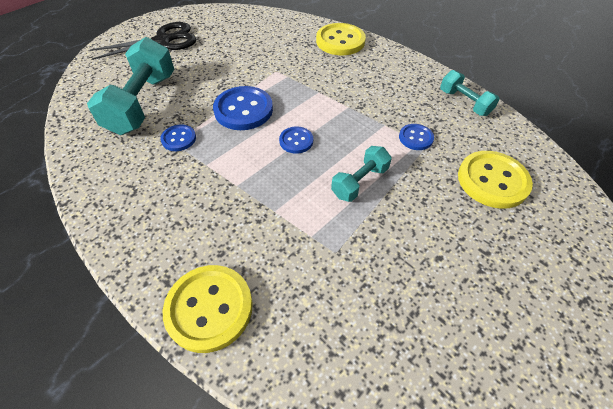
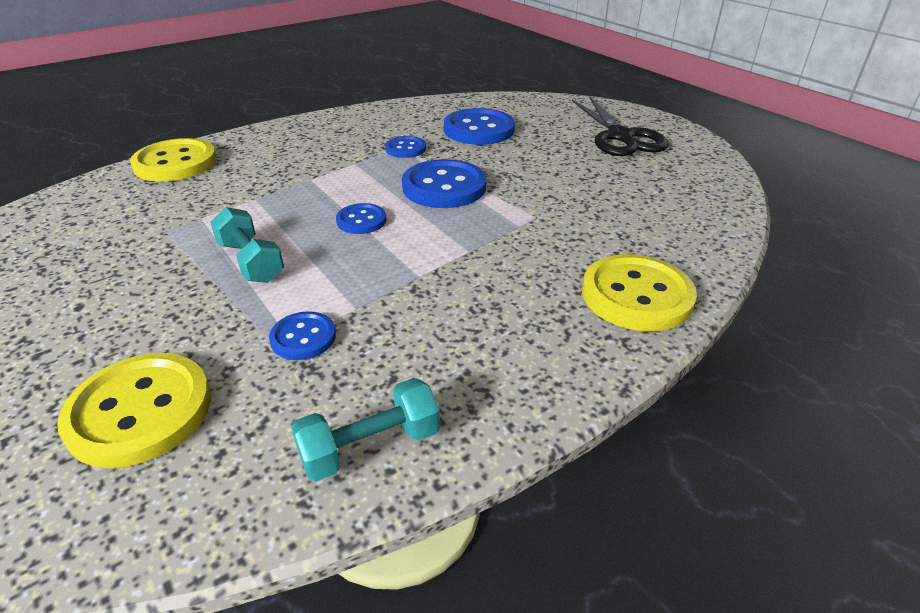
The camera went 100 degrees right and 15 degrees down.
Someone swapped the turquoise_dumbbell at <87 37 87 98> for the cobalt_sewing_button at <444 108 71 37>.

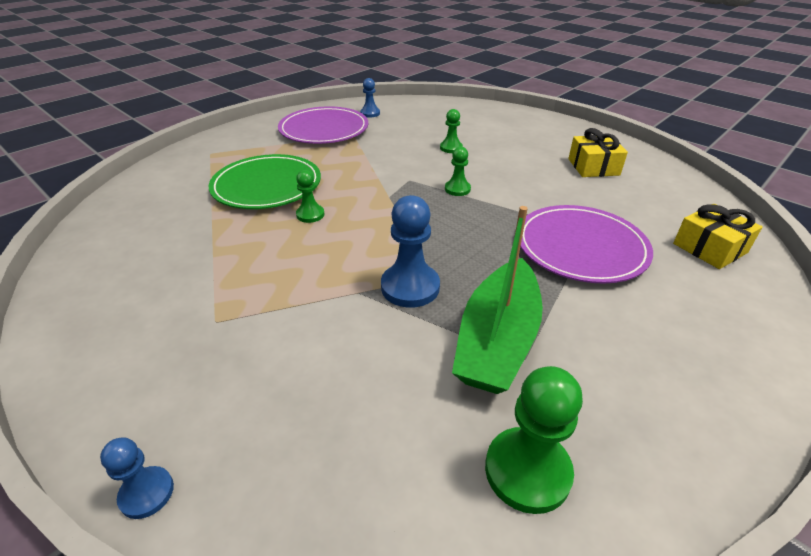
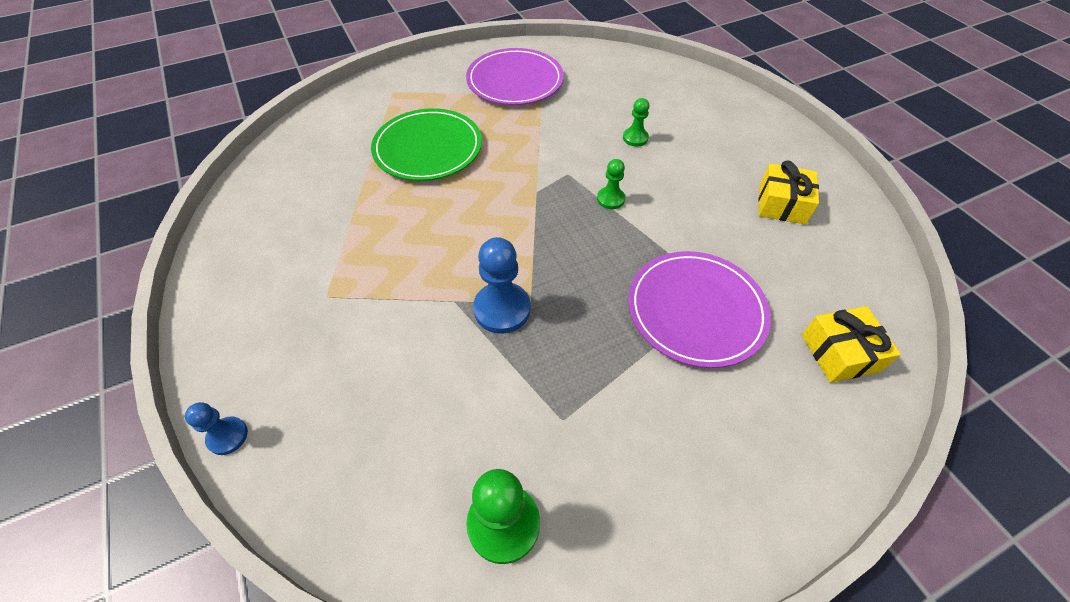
The camera went 20 degrees right and 15 degrees up.
Someone took away the emerald_chess_pawn at <296 170 29 53>.
Someone took away the cobalt_chess_pawn at <360 78 20 40>.
Someone took away the emerald_sailboat at <452 206 91 188>.

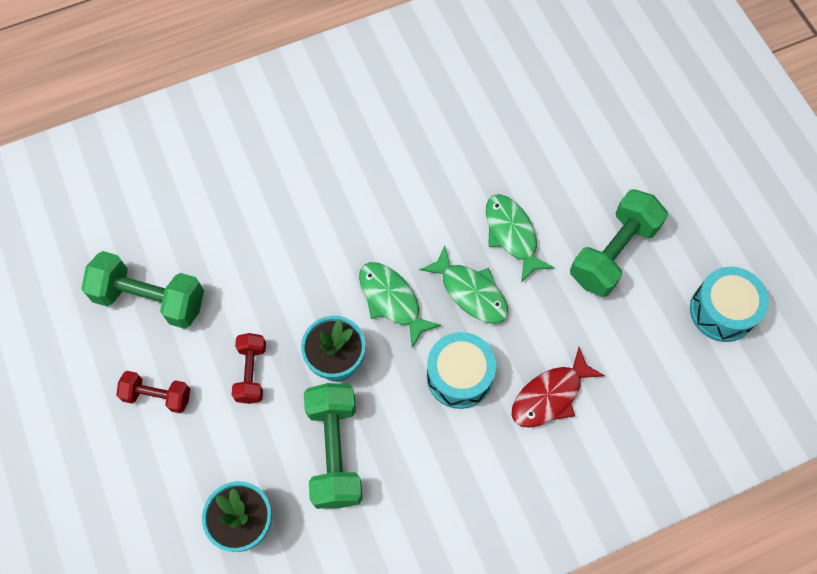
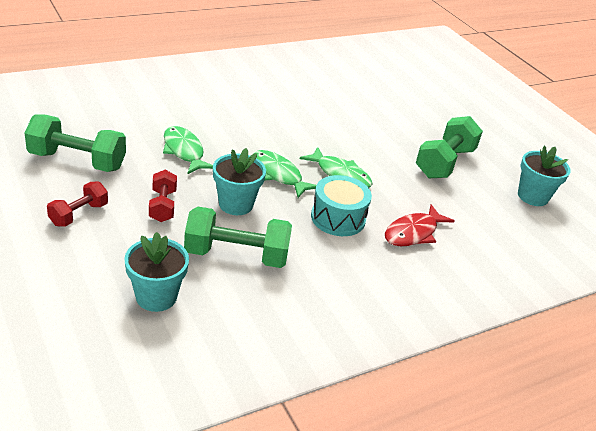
The camera went 10 degrees left and 30 degrees down.
Someone carried the emerald_fish from <486 194 68 89> to <163 126 50 49>.
Someone swapped the turquoise_drum at <690 267 79 75> for the turquoise_plant_pot at <518 145 53 61>.
Someone rotated the red_dumbbell at <116 371 74 42> by 60 degrees counterclockwise.
Someone rotated the emerald_dumbbell at <304 383 59 126> by 75 degrees counterclockwise.

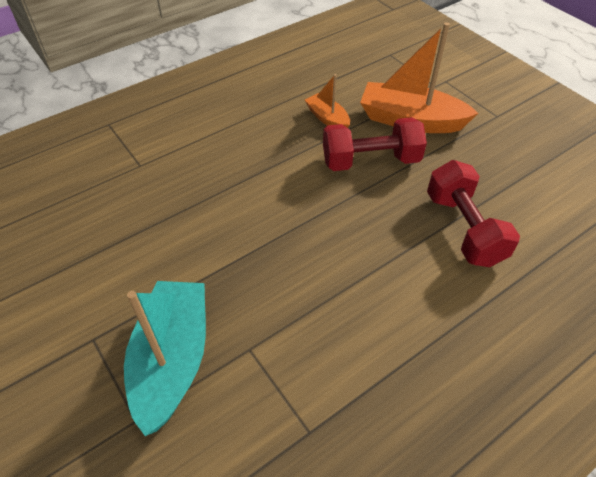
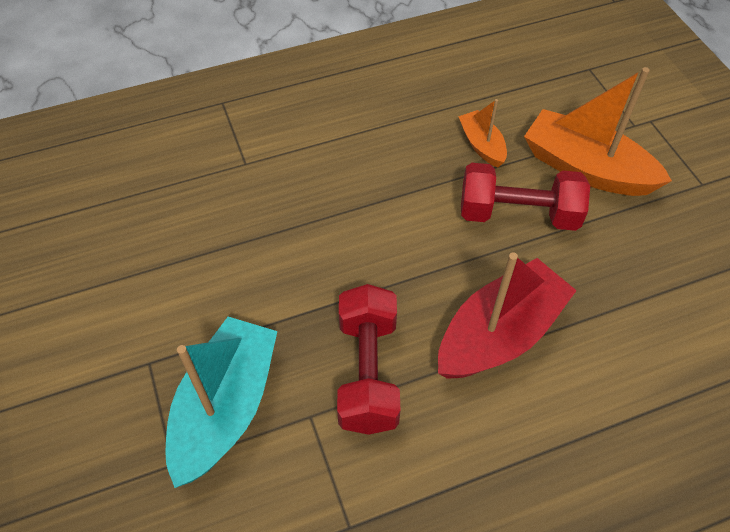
The camera went 15 degrees right and 5 degrees up.
Someone put down the red_sailboat at <438 252 139 127>.
Someone carried the red_dumbbell from <427 160 93 107> to <337 284 63 151>.

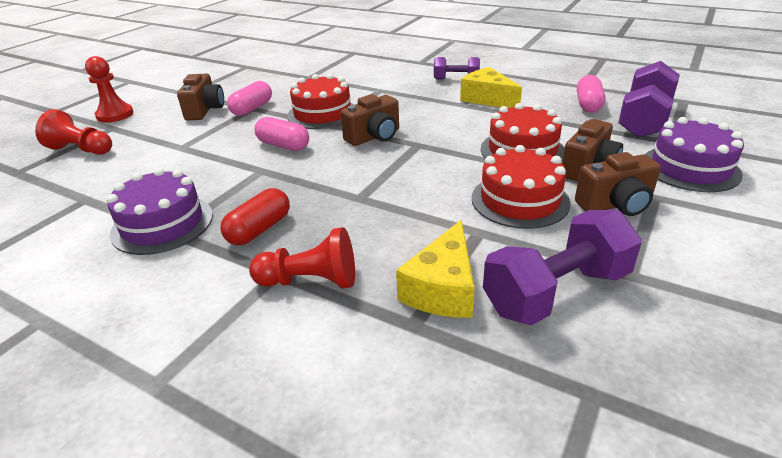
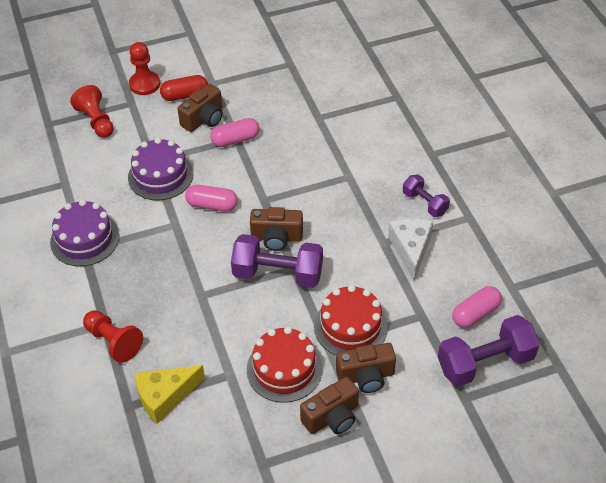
The camera went 40 degrees right and 15 degrees up.
Someone took away the red_gateau at <287 74 67 55>.
Someone carried the red_pill from <220 188 70 57> to <160 75 48 26>.
Someone carried the violet_dumbbell from <483 210 159 115> to <231 234 92 54>.
Someone carried the violet_gateau from <645 117 99 75> to <128 138 65 63>.
Someone repainted the yellow_cheese_wedge at <460 67 62 41>, which became the snow-white_cheese_wedge at <388 219 45 62>.
Someone rotated the rose-pink_pill at <255 117 54 34> by 60 degrees counterclockwise.
Someone rotated the brown_compact_camera at <575 152 86 64> by 60 degrees counterclockwise.

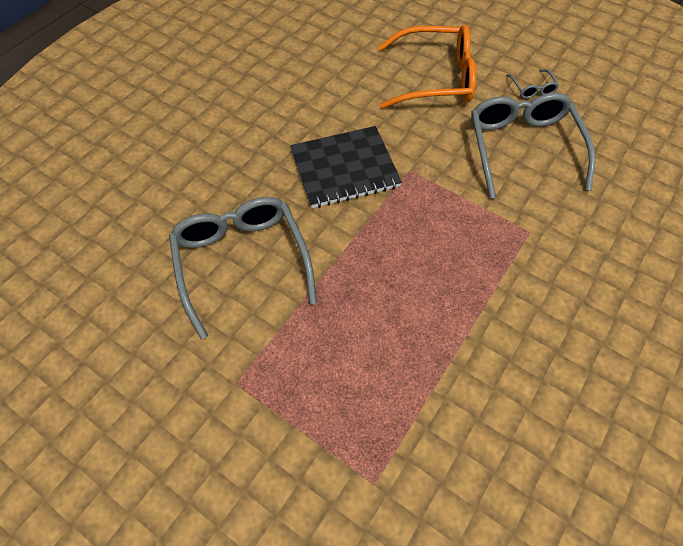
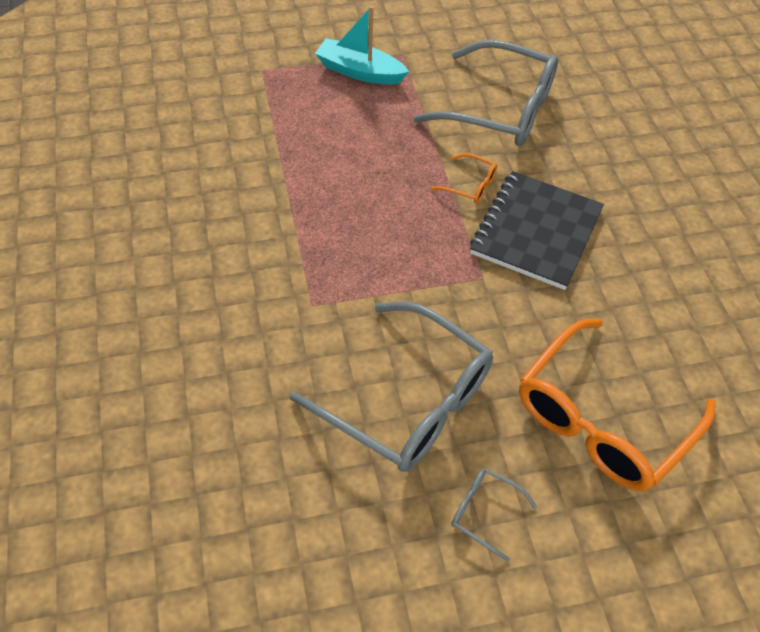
The camera went 130 degrees right and 5 degrees down.
Someone put down the turquoise_sailboat at <315 6 94 79>.
Someone put down the orange_spectacles at <431 153 66 51>.

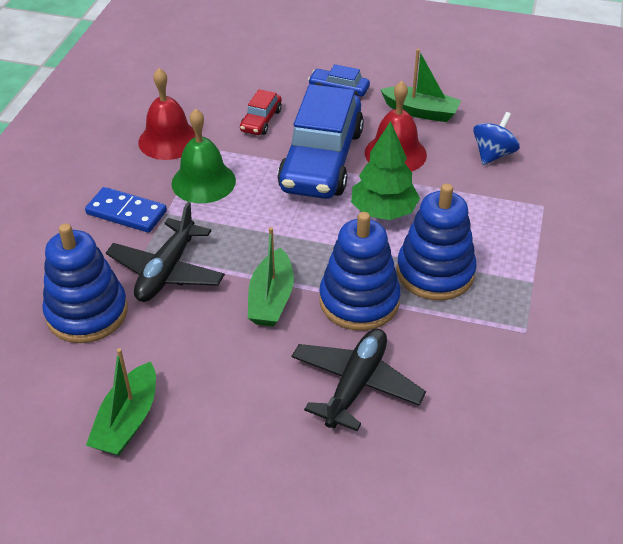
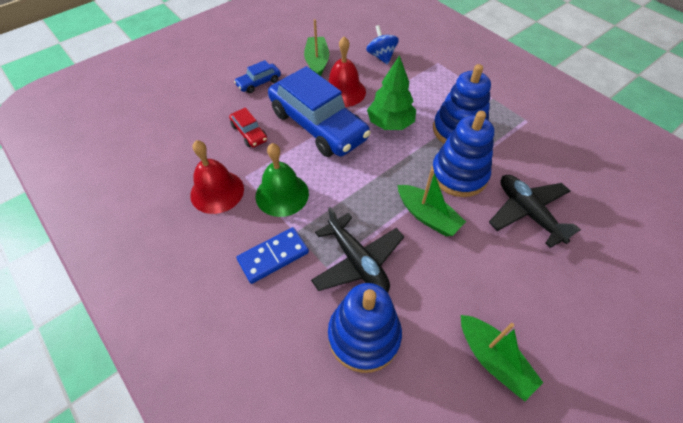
The camera went 55 degrees left and 10 degrees up.
Someone rotated the emerald_sailboat at <380 49 81 73> by 60 degrees counterclockwise.

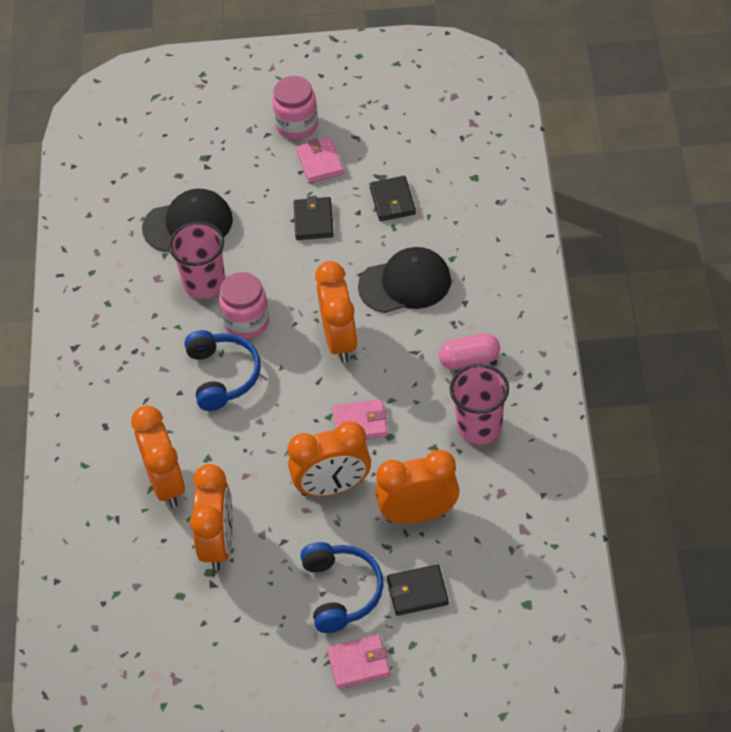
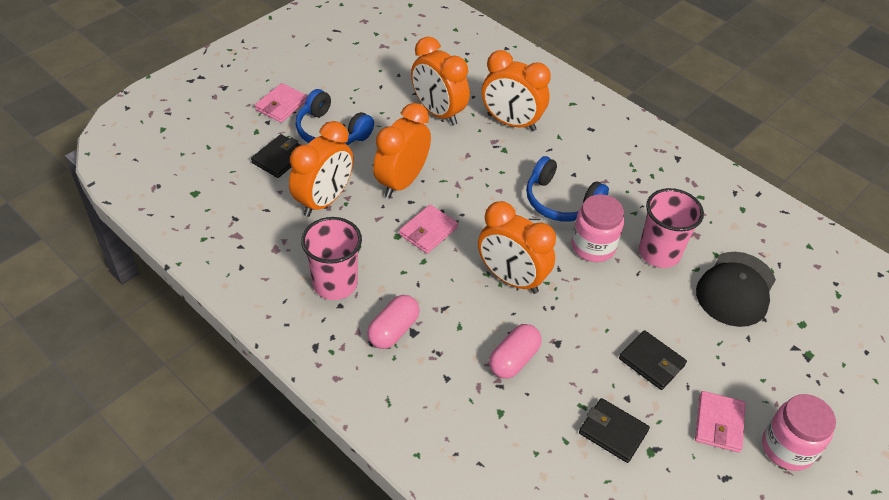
The camera went 130 degrees right and 5 degrees down.
Someone swapped the black_baseball_cap at <358 247 93 66> for the rose-pink_pill at <489 324 53 55>.
Someone rotated the rose-pink_wallet at <296 138 48 45> by 75 degrees clockwise.

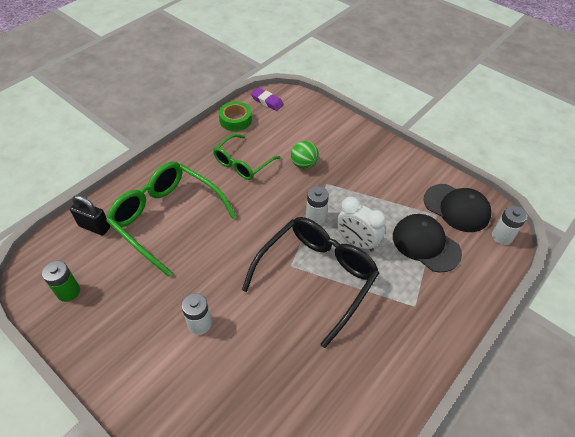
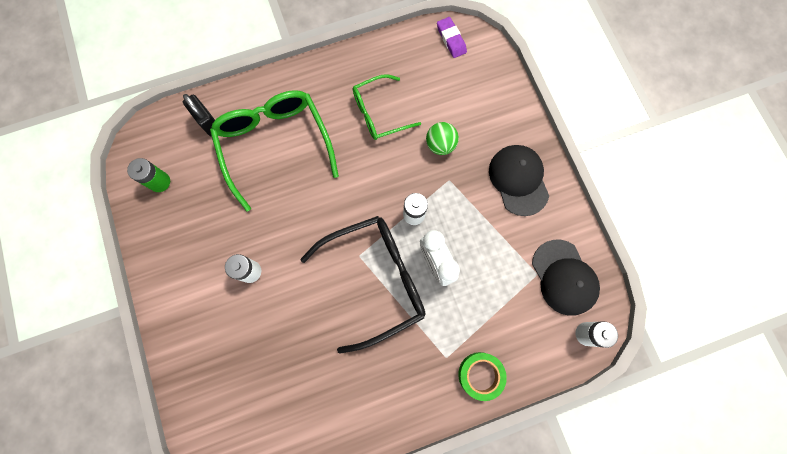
The camera went 30 degrees right and 25 degrees up.
Someone carried the emerald_roll_of_tape from <219 101 33 30> to <458 352 49 49>.
Someone carried the black_baseball_cap from <393 214 69 59> to <489 145 60 71>.

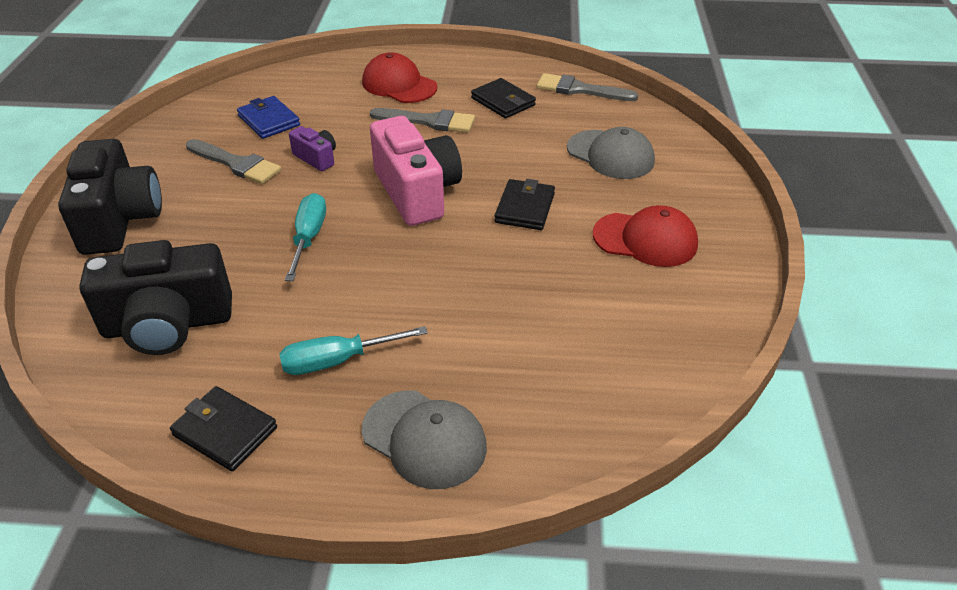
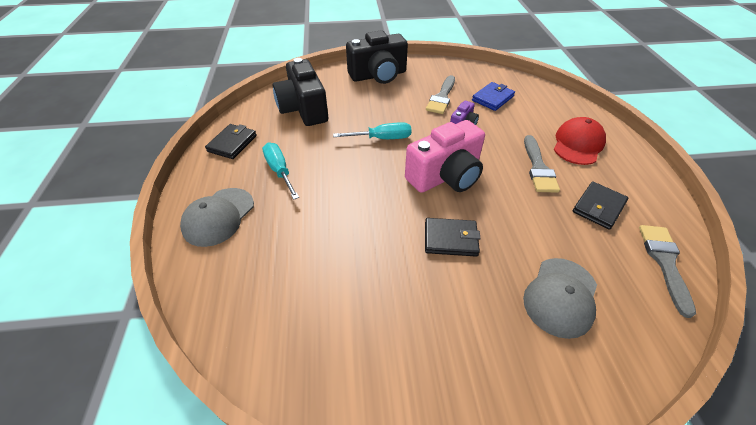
The camera went 80 degrees right and 5 degrees up.
Someone took away the red_baseball_cap at <593 205 105 62>.

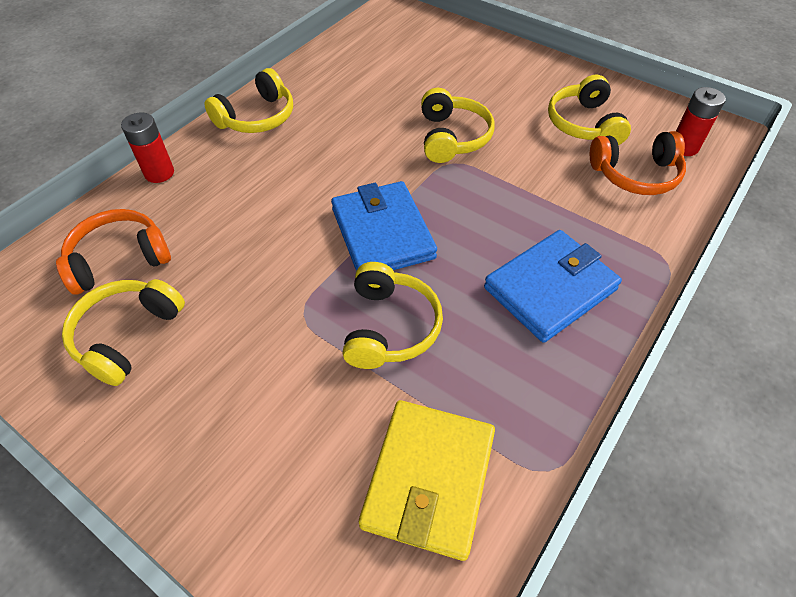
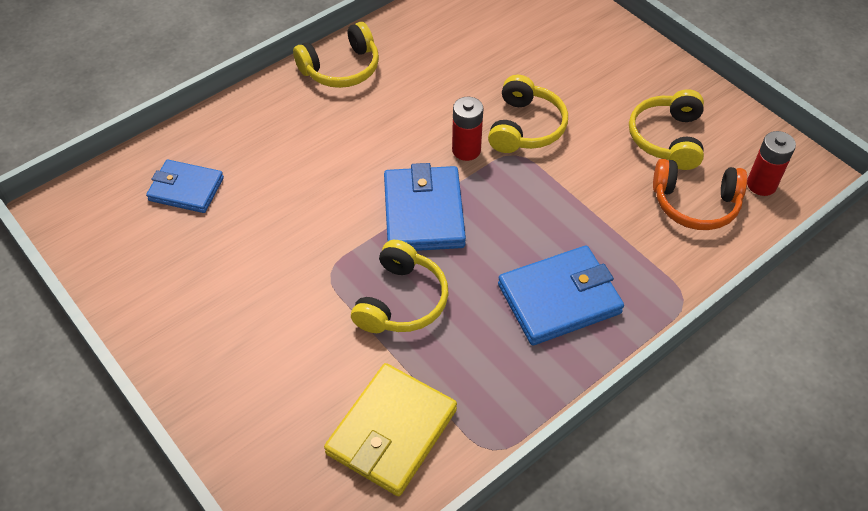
The camera went 15 degrees right and 0 degrees up.
Someone took away the yellow_headset at <62 279 123 107>.
Someone carried the red_battery from <121 112 53 71> to <452 97 31 64>.
Someone swapped the orange_headset at <56 209 115 85> for the cobalt_wallet at <146 160 78 53>.

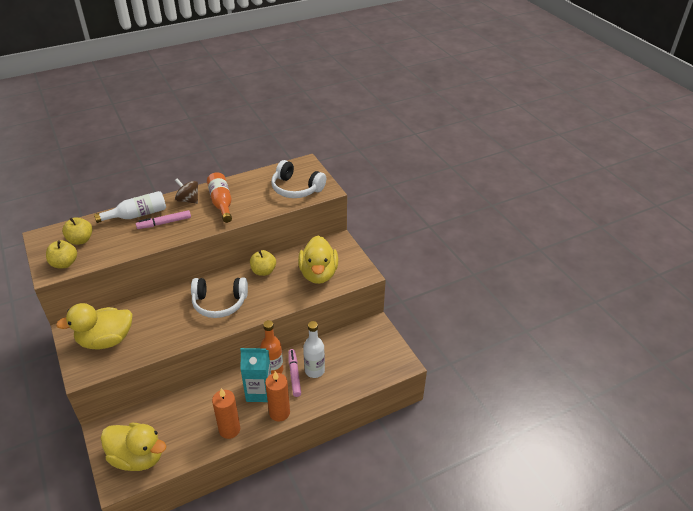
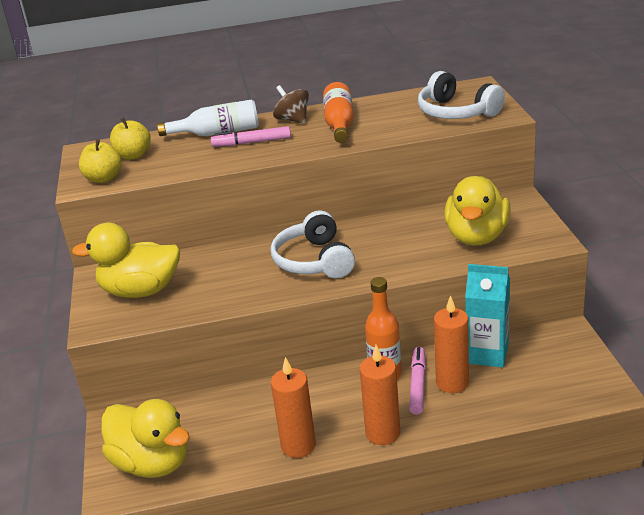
The camera went 20 degrees right and 10 degrees down.
Someone took away the yellow_toy_apple at <250 250 26 26>.
Someone carried the turquoise_milk_carton from <240 348 31 54> to <465 264 45 104>.
Someone swapped the snow-white_flask at <303 321 22 57> for the orange_wax_candle at <434 295 35 98>.
Someone rotated the snow-white_headset at <191 278 57 40> by 60 degrees clockwise.

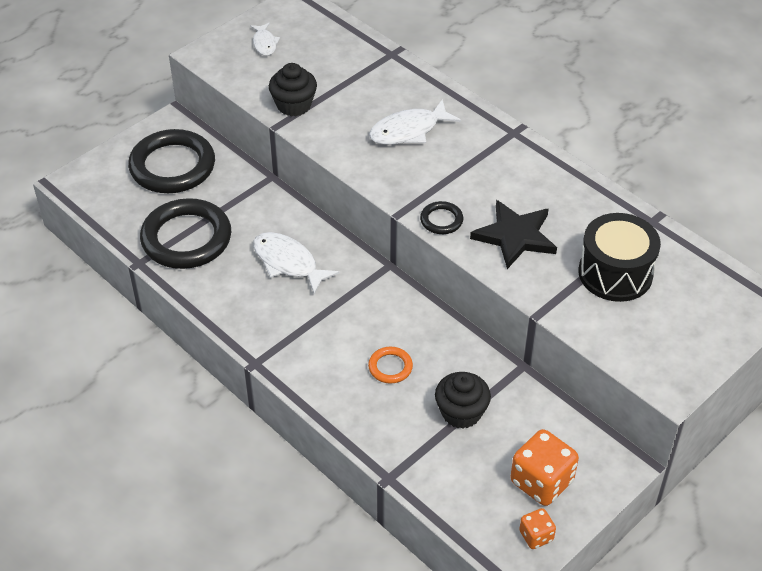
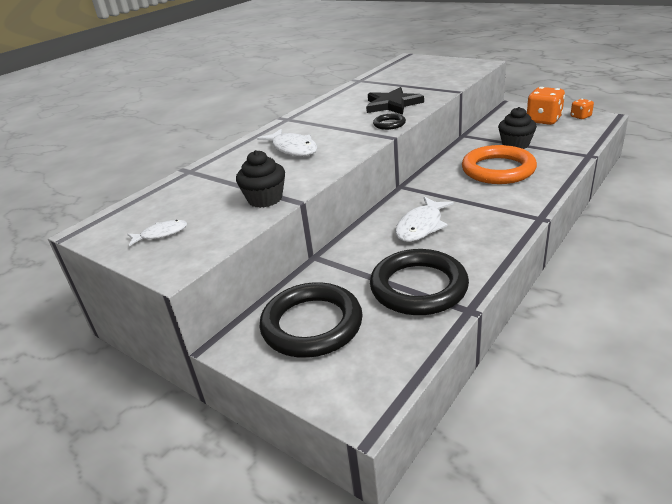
The camera went 95 degrees left and 15 degrees down.
Someone took away the black_drum at <579 213 82 89>.
Someone scaled the orange_torus at <368 347 45 36> by 2.22.

